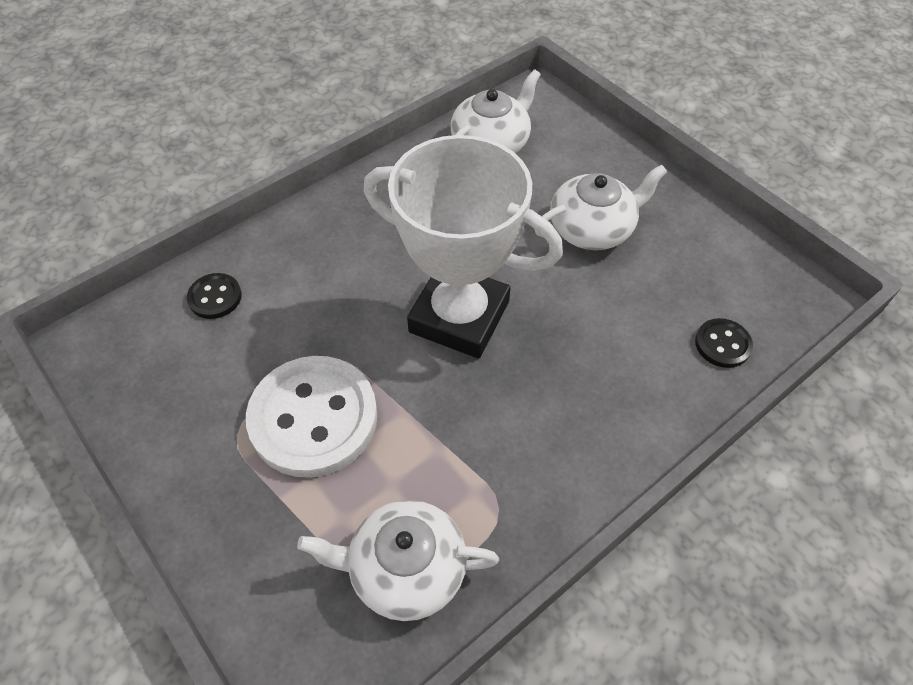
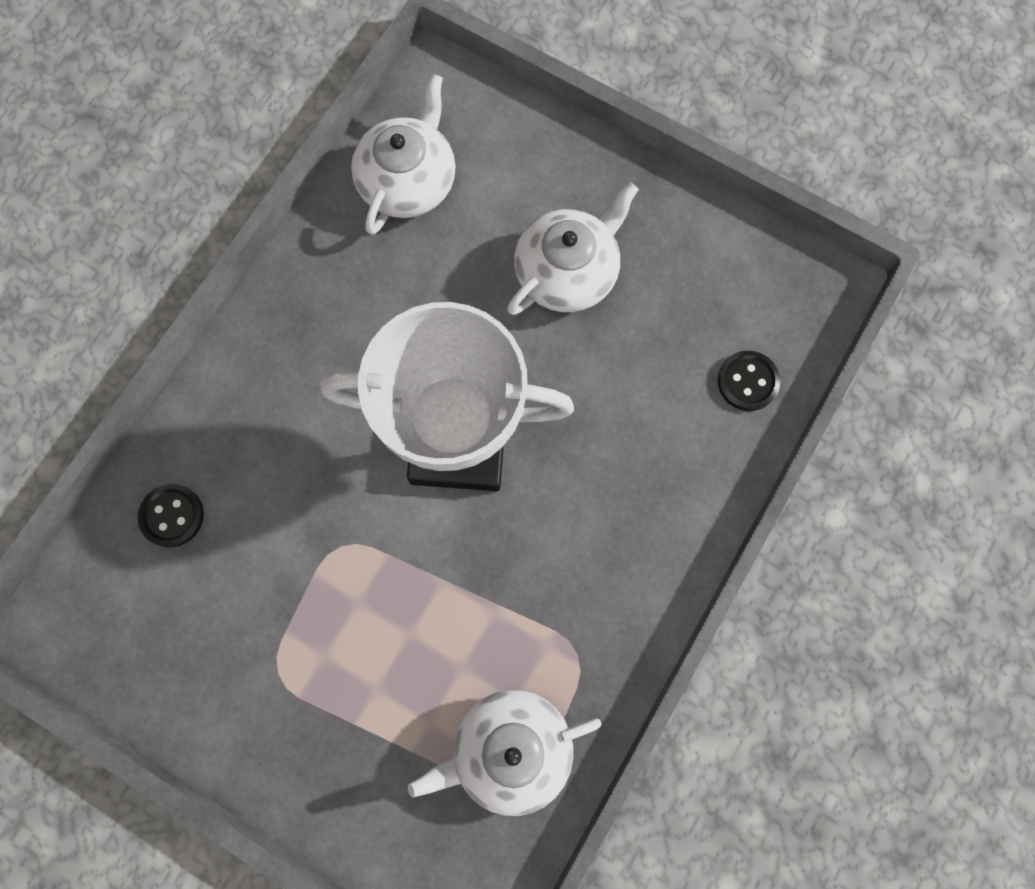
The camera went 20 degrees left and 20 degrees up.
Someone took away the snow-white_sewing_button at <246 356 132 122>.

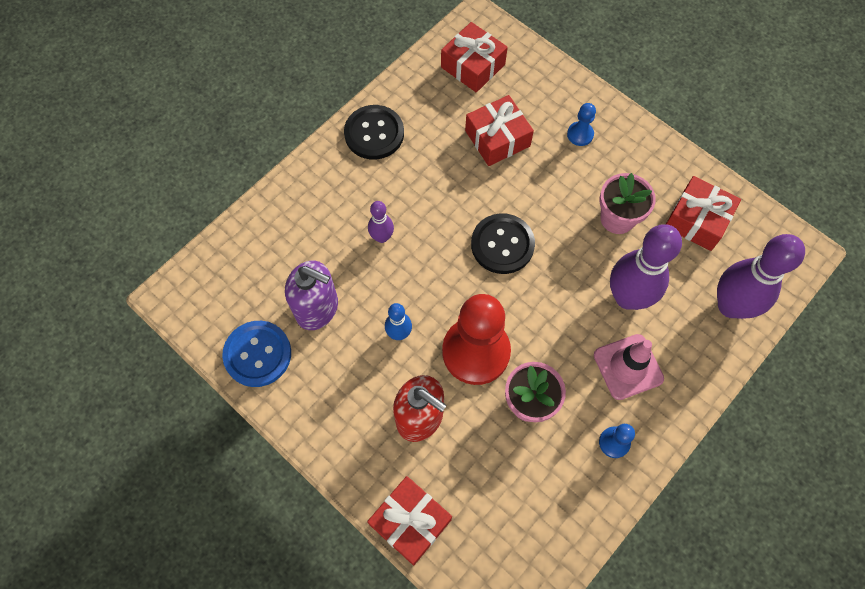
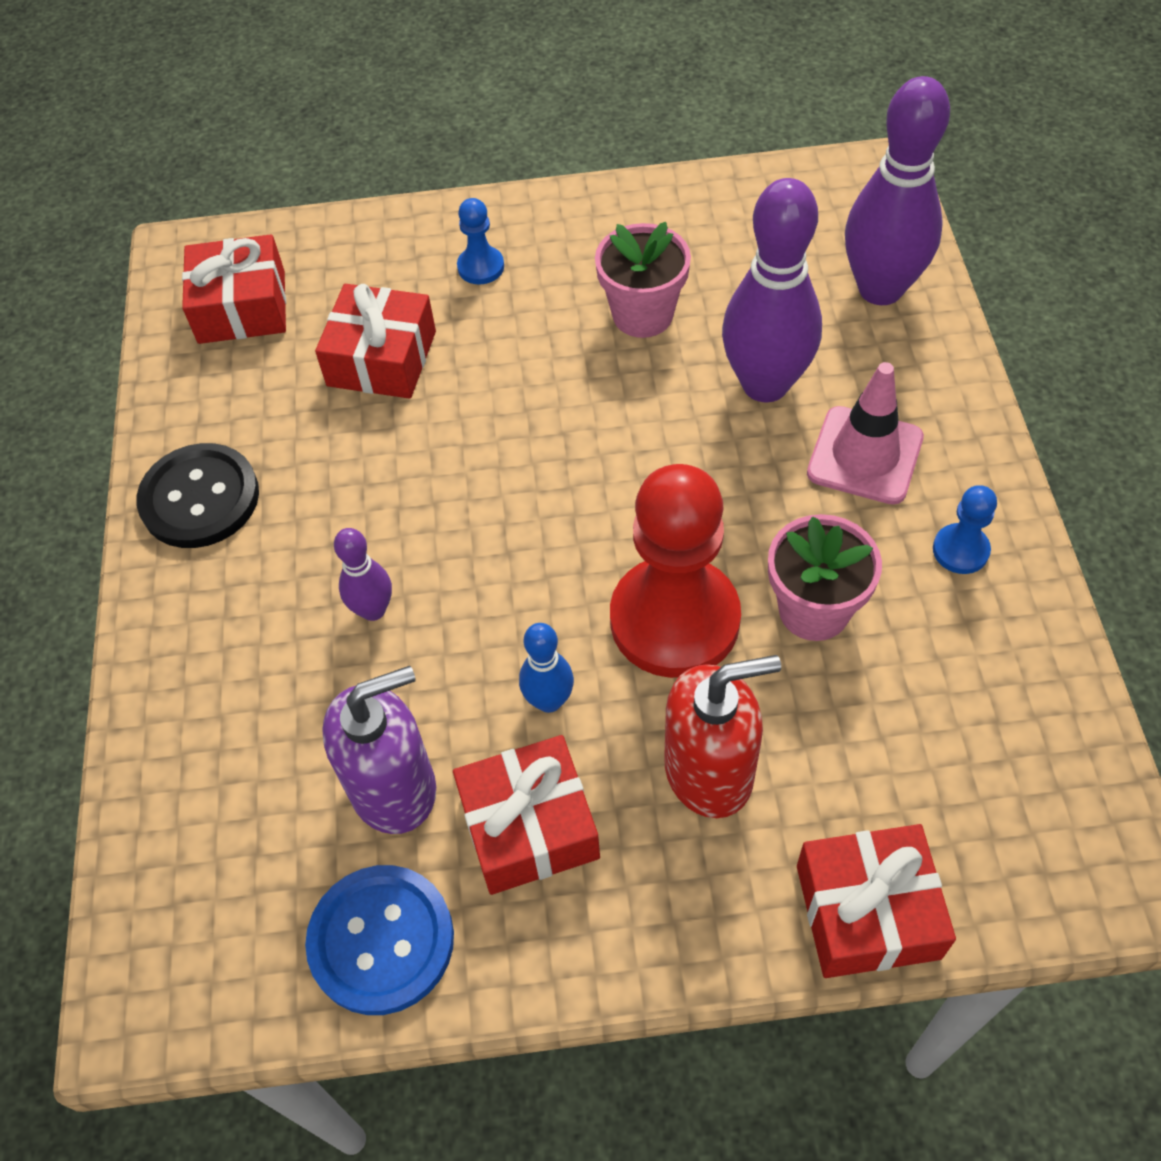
The camera went 45 degrees left and 10 degrees down.
Someone took away the black_sewing_button at <471 213 64 61>.
Someone carried the red_wrapped_gift from <666 176 75 75> to <453 735 147 160>.

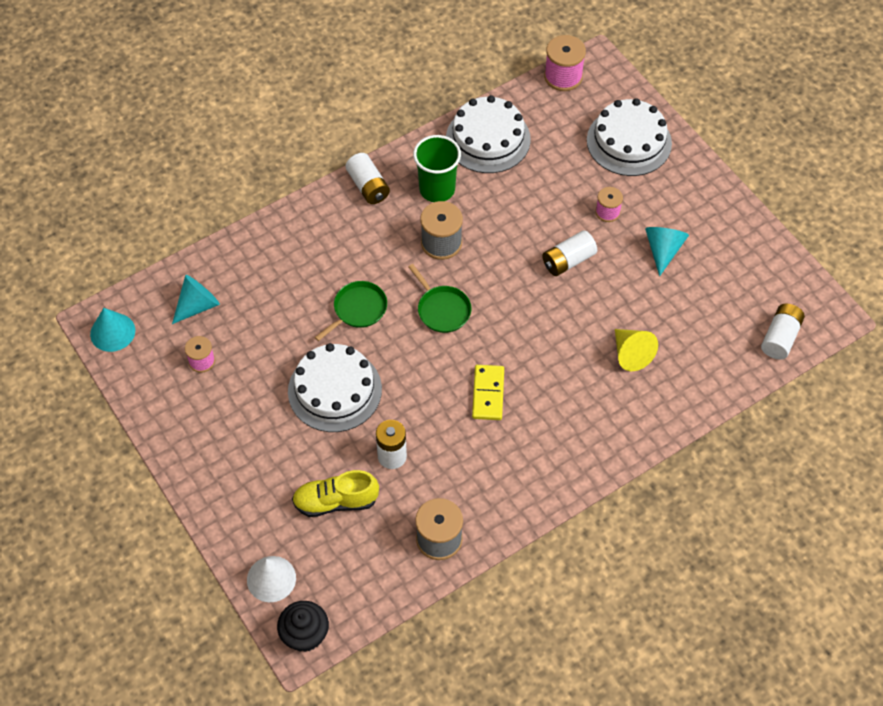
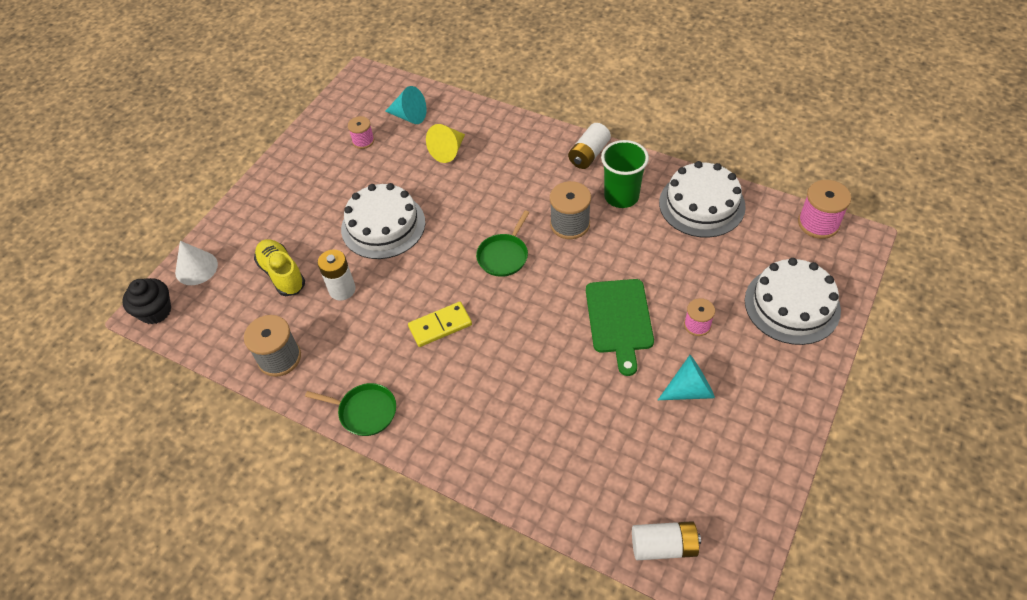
The camera went 65 degrees right and 5 degrees down.
Someone took away the turquoise_cone_shape at <90 308 45 44>.
Someone carried the emerald_skillet from <315 281 72 60> to <305 383 91 53>.
Someone carried the yellow_cone_shape from <615 329 43 42> to <426 124 39 39>.
Someone swapped the snow-white_battery at <542 230 55 46> for the emerald_bread_board at <586 279 68 97>.

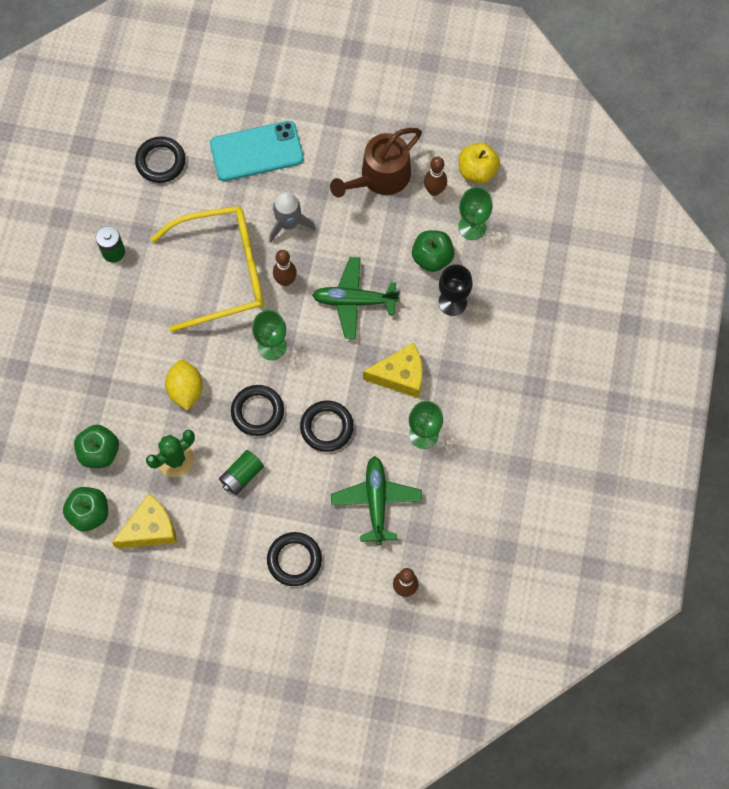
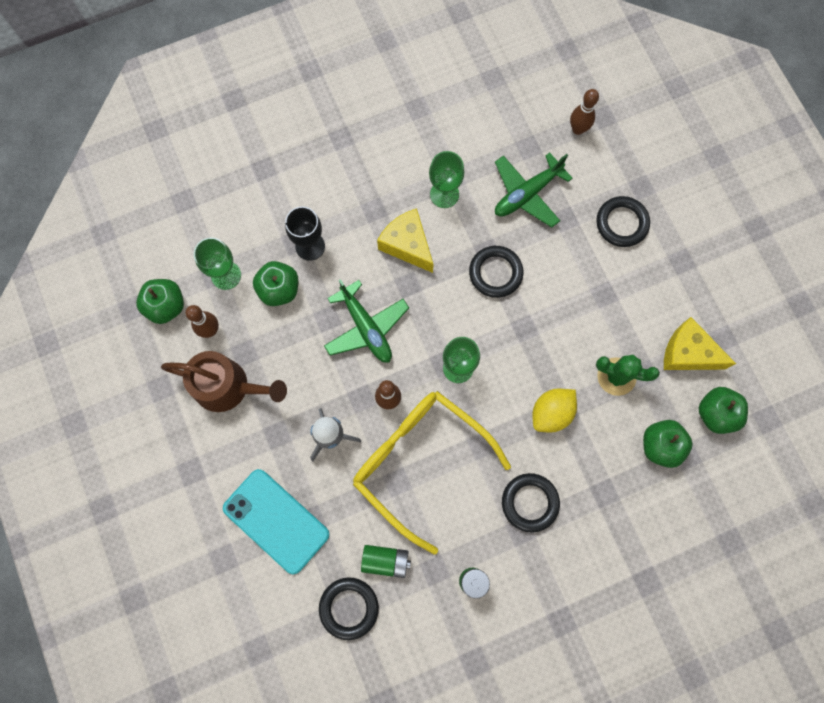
The camera went 125 degrees left and 5 degrees up.
Someone carried the emerald_battery from <219 450 45 45> to <361 545 50 33>.
Someone carried the black_torus from <231 385 53 51> to <502 473 58 60>.
Someone repainted the yellow_toy_apple at <459 142 41 42>, which became the emerald_toy_apple at <136 279 48 45>.

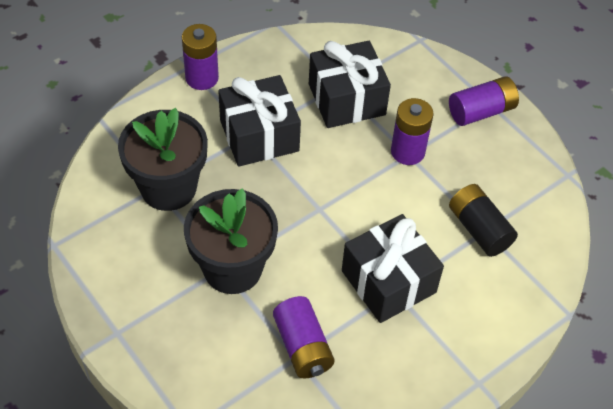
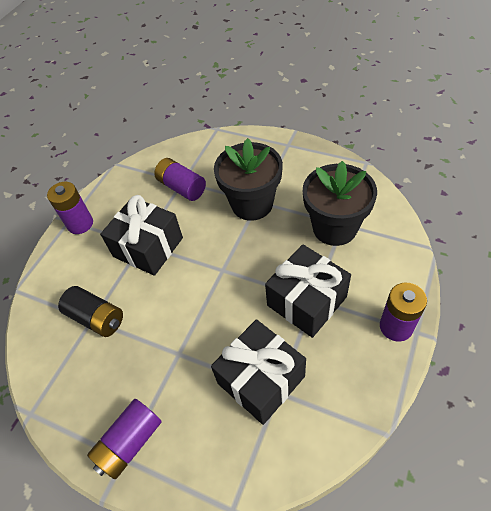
The camera went 160 degrees right and 0 degrees up.
Someone carried the violet_battery from <391 98 43 67> to <47 182 46 52>.

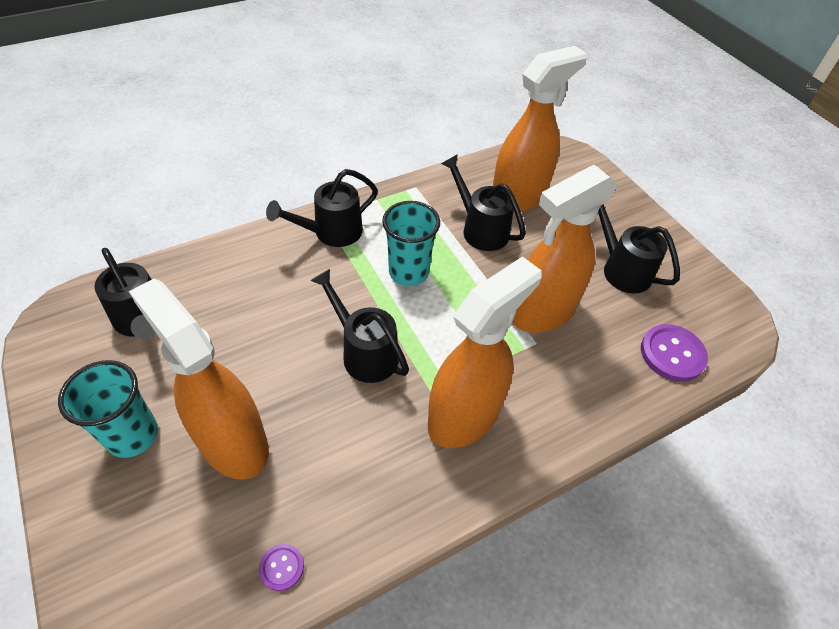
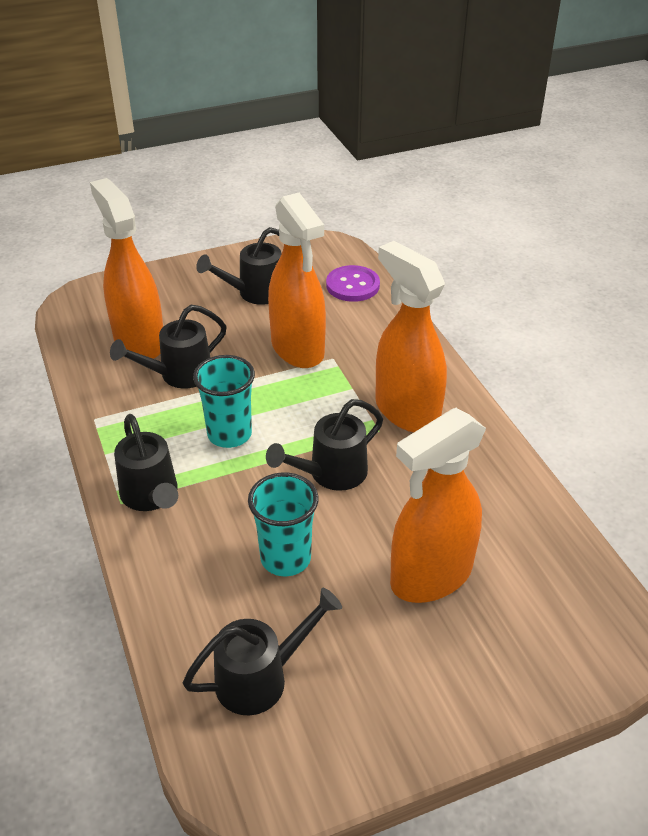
The camera went 80 degrees left and 10 degrees down.
Someone took away the violet_sewing_button at <259 544 45 47>.
Someone carried the turquoise_cup from <58 360 100 98> to <248 473 71 103>.

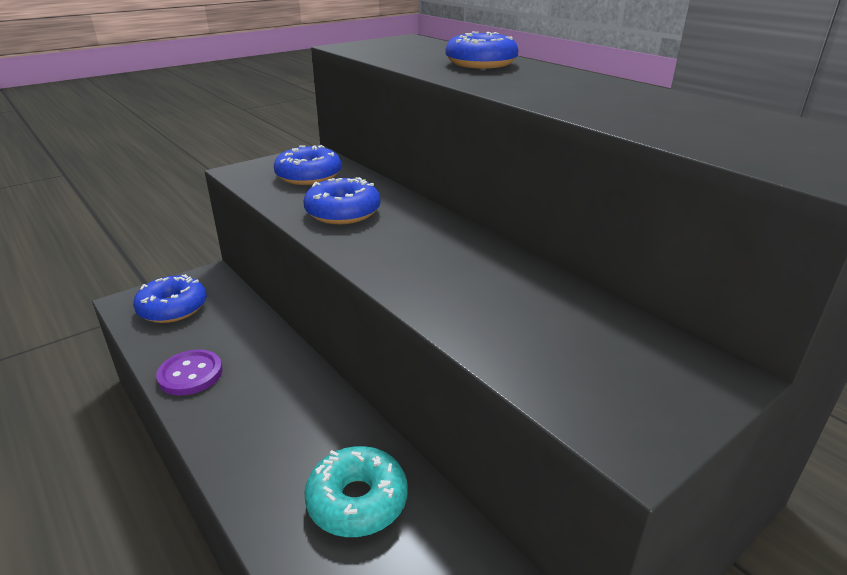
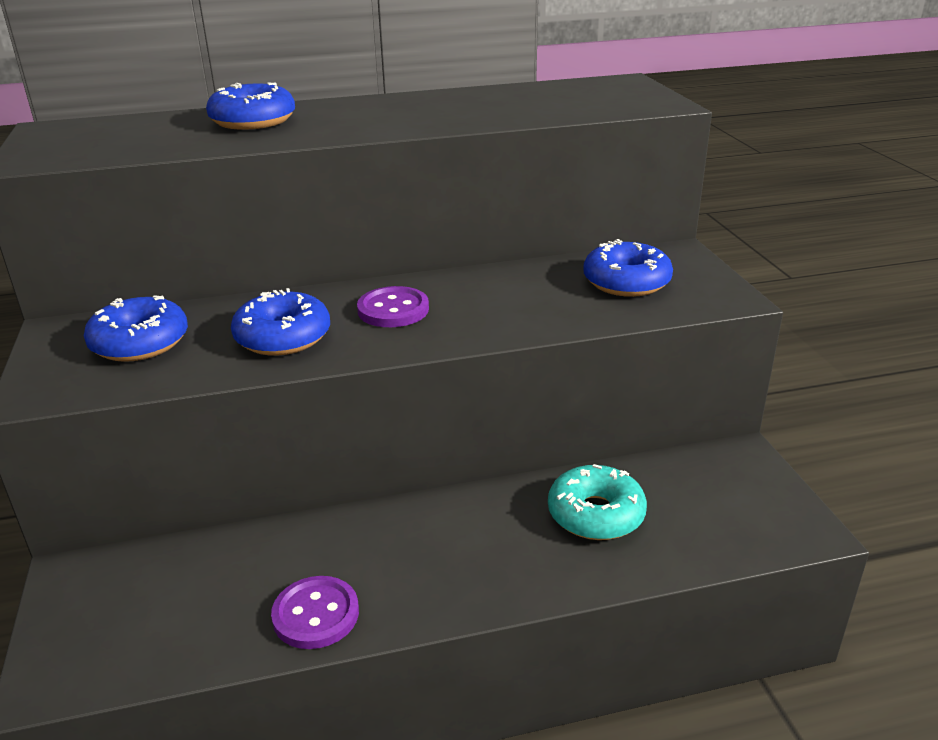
The camera went 65 degrees left and 0 degrees up.
Someone put down the violet_sewing_button at <357 286 72 41>.
Someone carried the cobalt_doughnut from <133 274 74 49> to <584 239 89 58>.

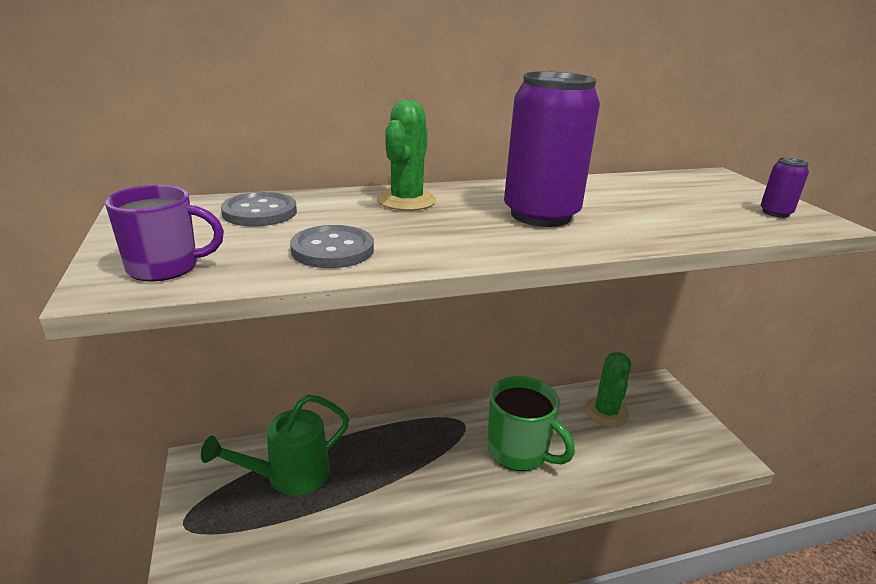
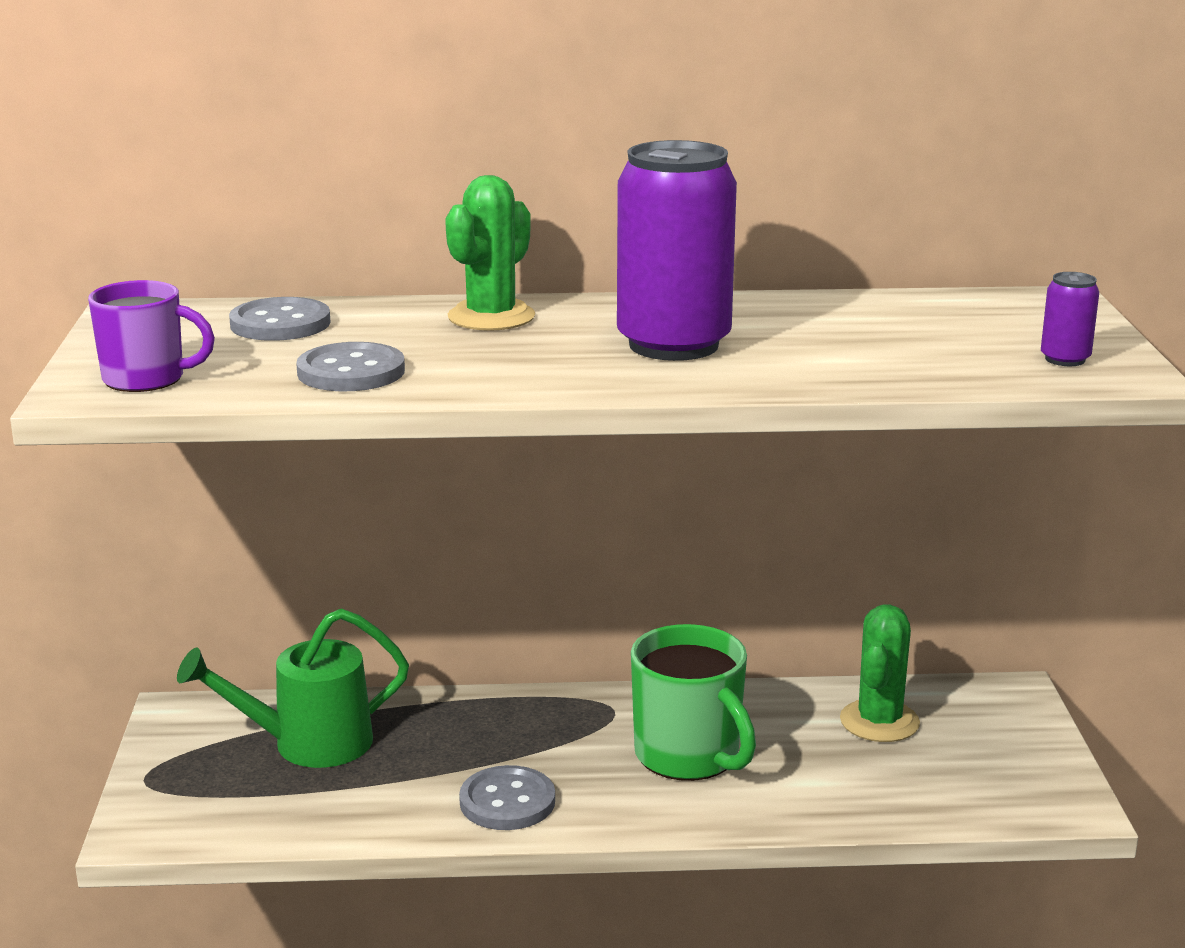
The camera went 15 degrees right and 5 degrees down.
Someone put down the ash-grey_sewing_button at <459 765 96 65>.

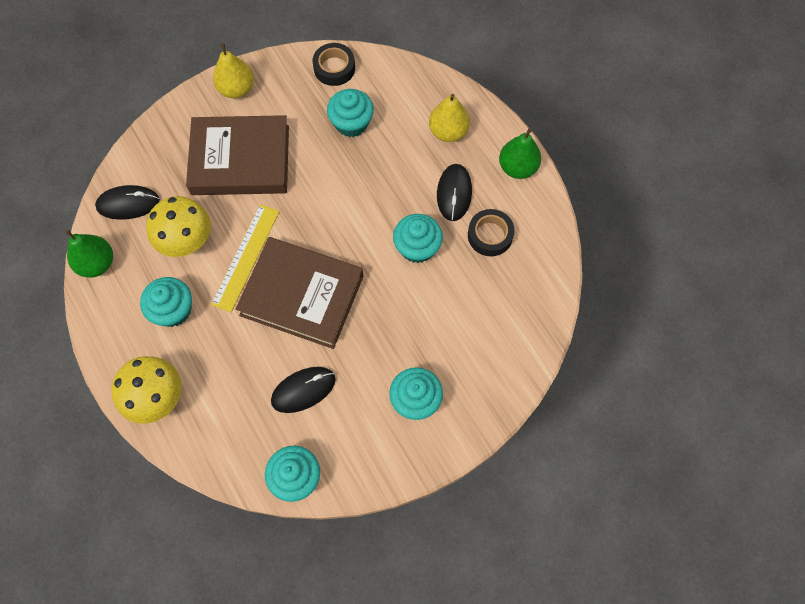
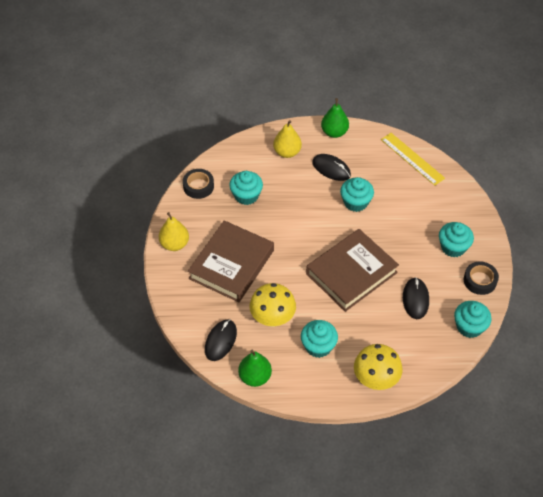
The camera went 60 degrees left and 15 degrees down.
Someone carried the yellow_ruler from <211 204 69 108> to <381 133 64 53>.
Someone carried the black_roll_of_tape from <468 209 47 47> to <464 262 35 33>.

